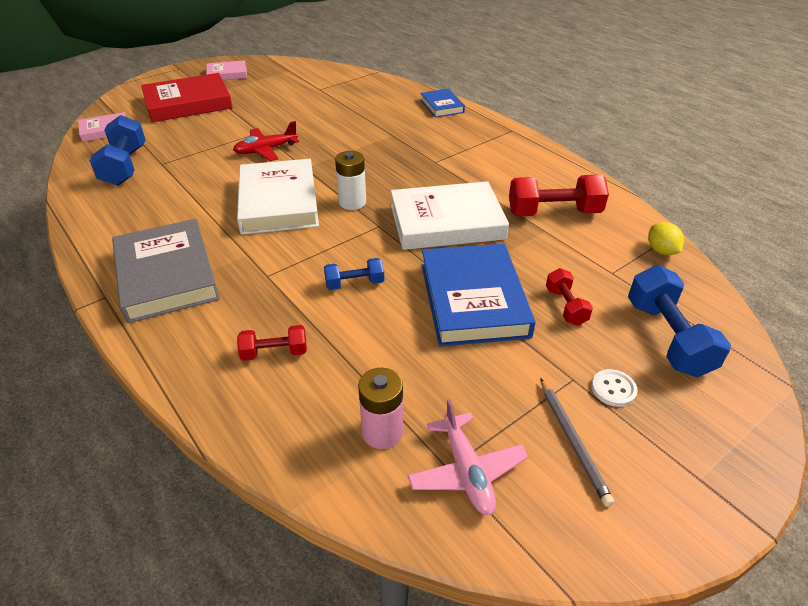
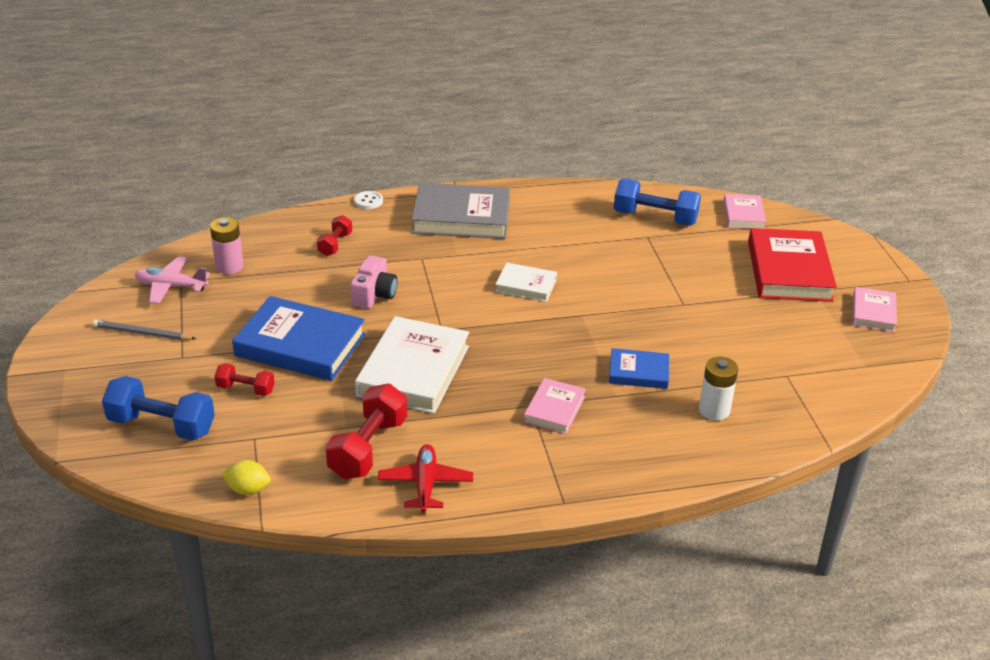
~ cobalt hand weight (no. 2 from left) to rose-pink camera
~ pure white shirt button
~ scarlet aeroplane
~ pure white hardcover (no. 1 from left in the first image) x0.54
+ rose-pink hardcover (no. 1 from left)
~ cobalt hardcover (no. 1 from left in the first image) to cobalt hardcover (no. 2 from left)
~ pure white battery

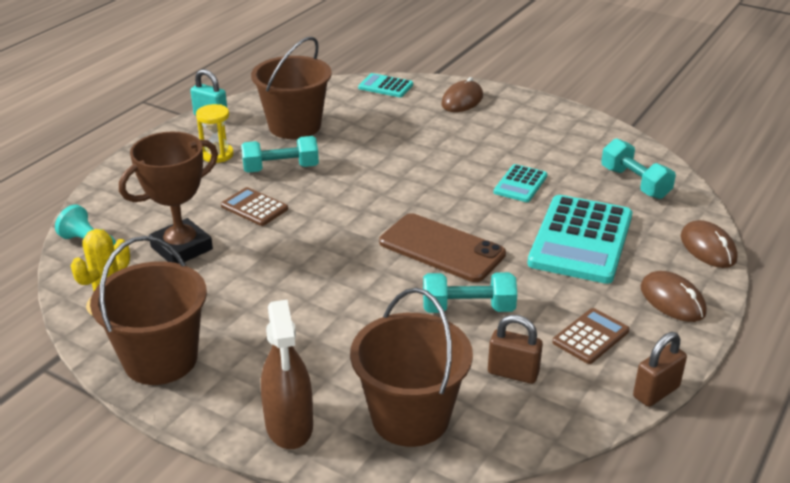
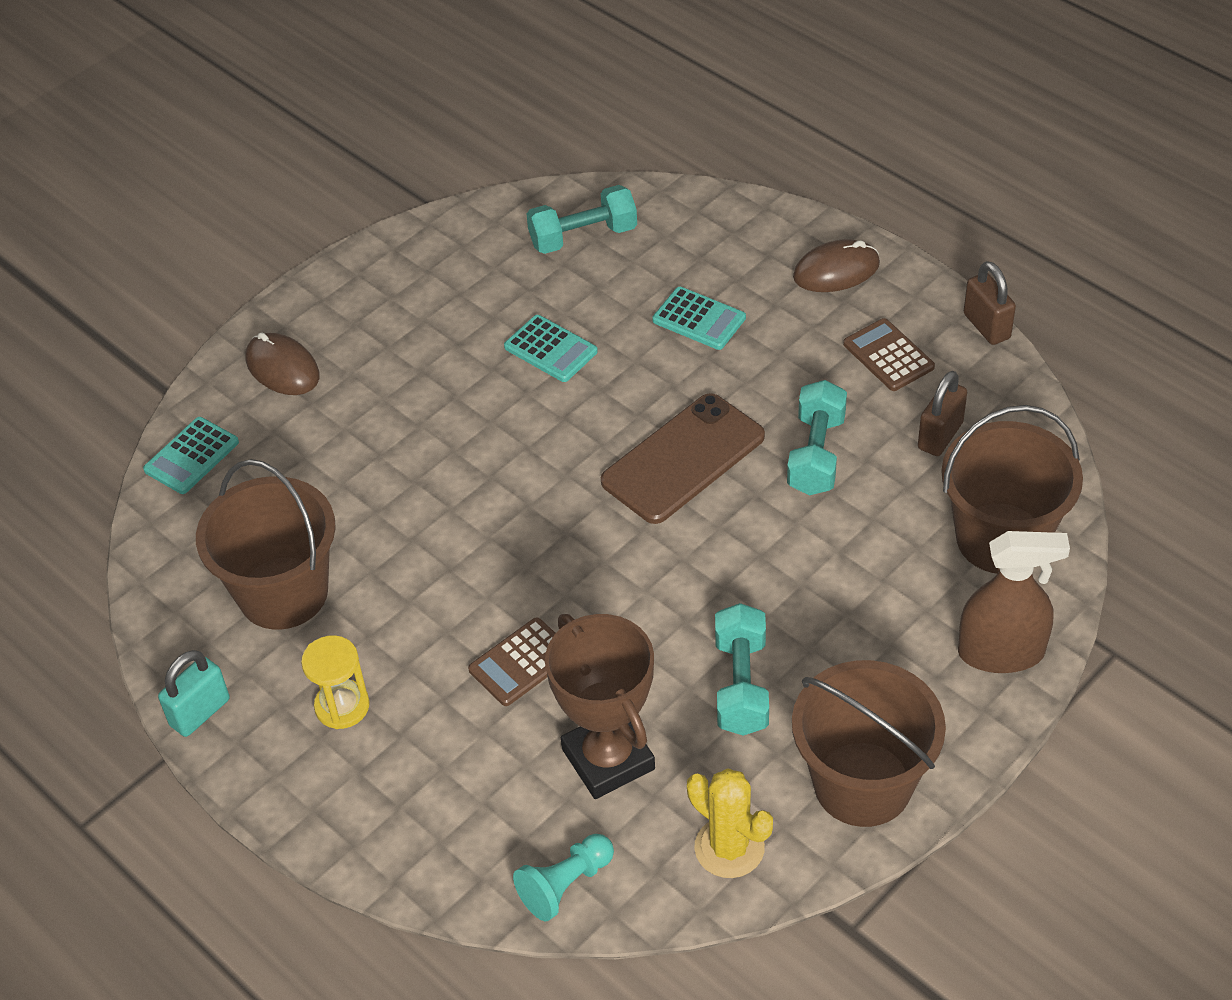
~ teal pocket calculator (no. 3 from left) x0.50
~ teal hand weight (no. 1 from left in the first image) to teal hand weight (no. 2 from left)
- dark brown computer mouse (no. 3 from left)

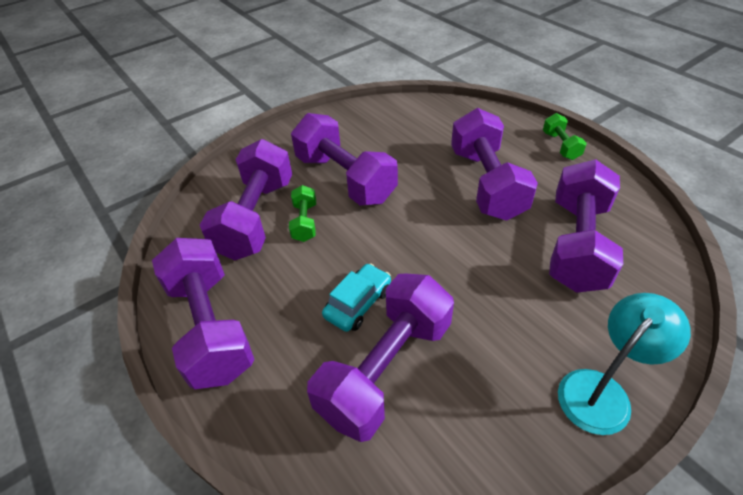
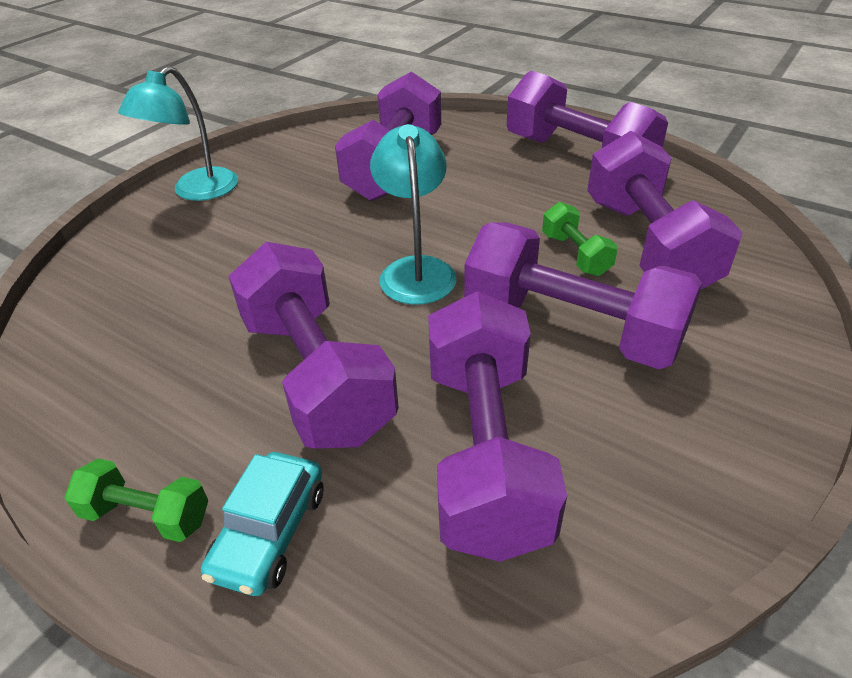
~ leaf-green hand weight (no. 2 from left in the first image) 45 degrees counterclockwise
~ teal automobile
+ teal lamp (no. 2 from left)
~ violet hand weight (no. 6 from left in the first image) to violet hand weight (no. 3 from left)

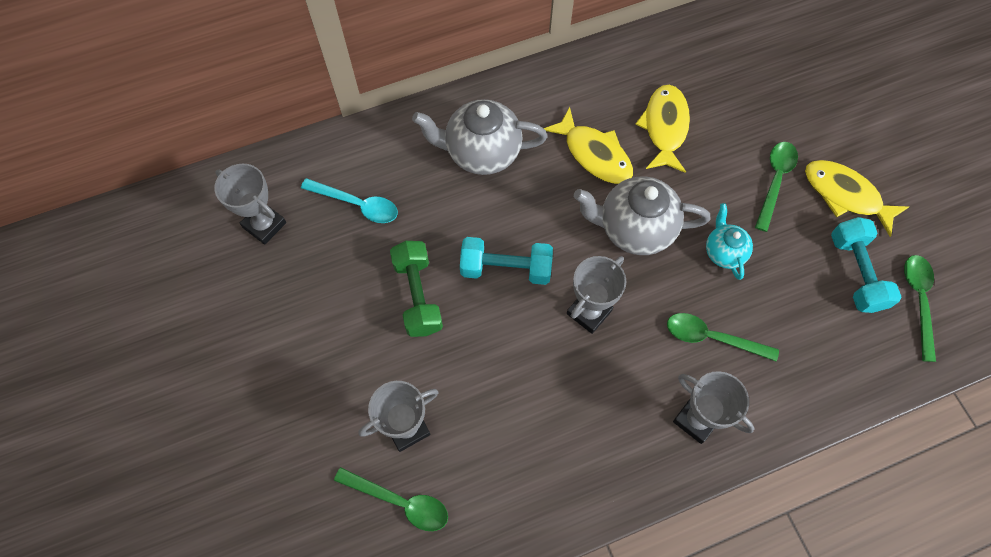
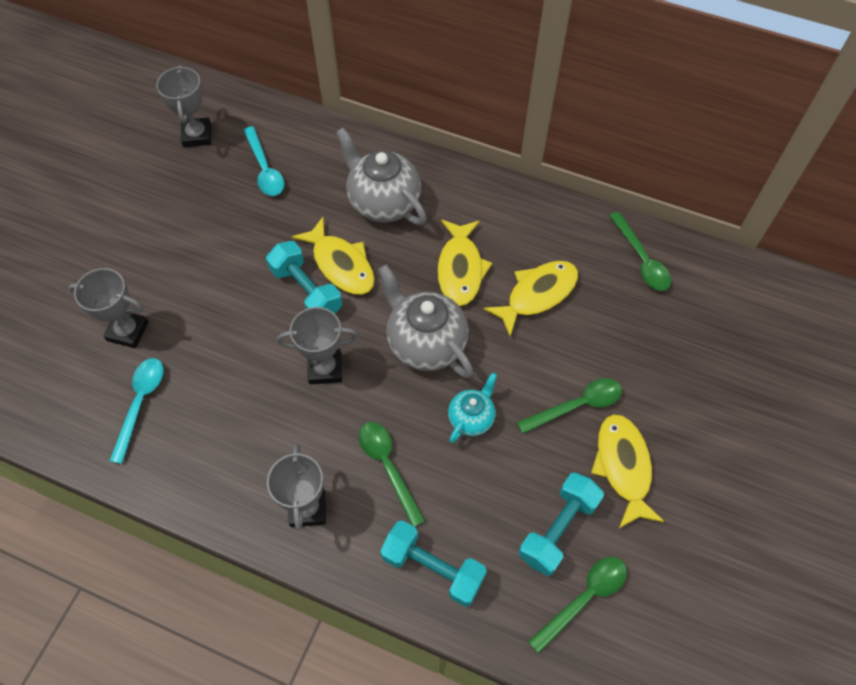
+ teal teaspoon (no. 1 from left)
+ golden fish (no. 1 from left)
+ teal hand weight (no. 2 from left)
~ leaf-green teaspoon (no. 1 from left in the first image) to leaf-green teaspoon (no. 4 from left)
- leaf-green hand weight

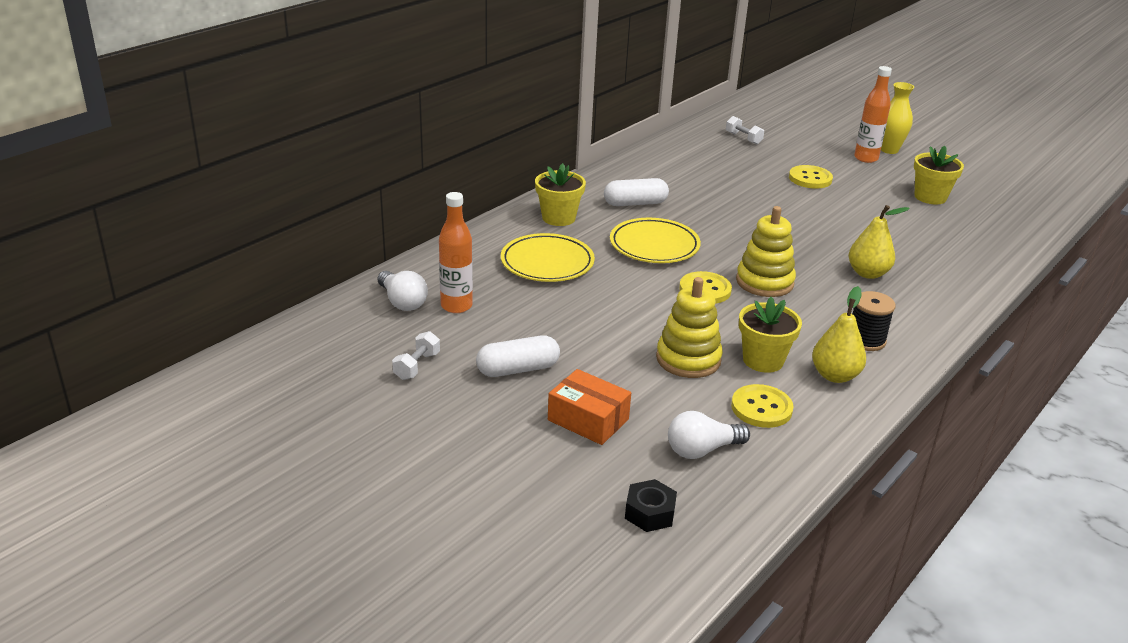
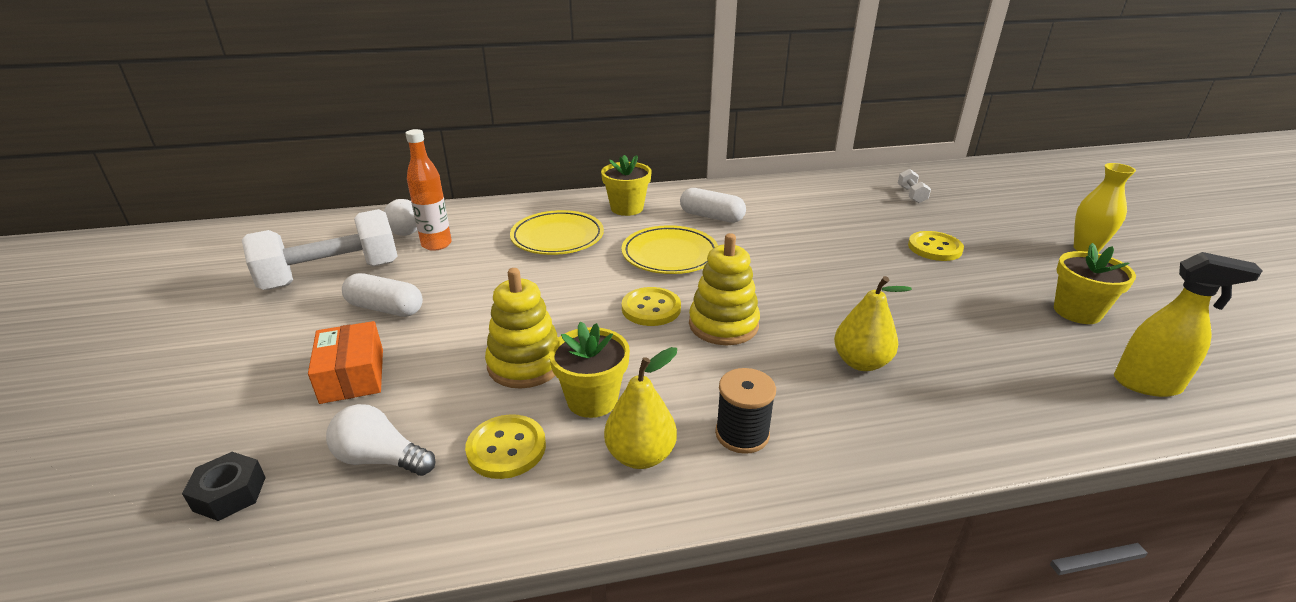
~ pure white hand weight (no. 1 from left) x2.41
+ golden spray cleaner
- bright orange bottle (no. 2 from left)

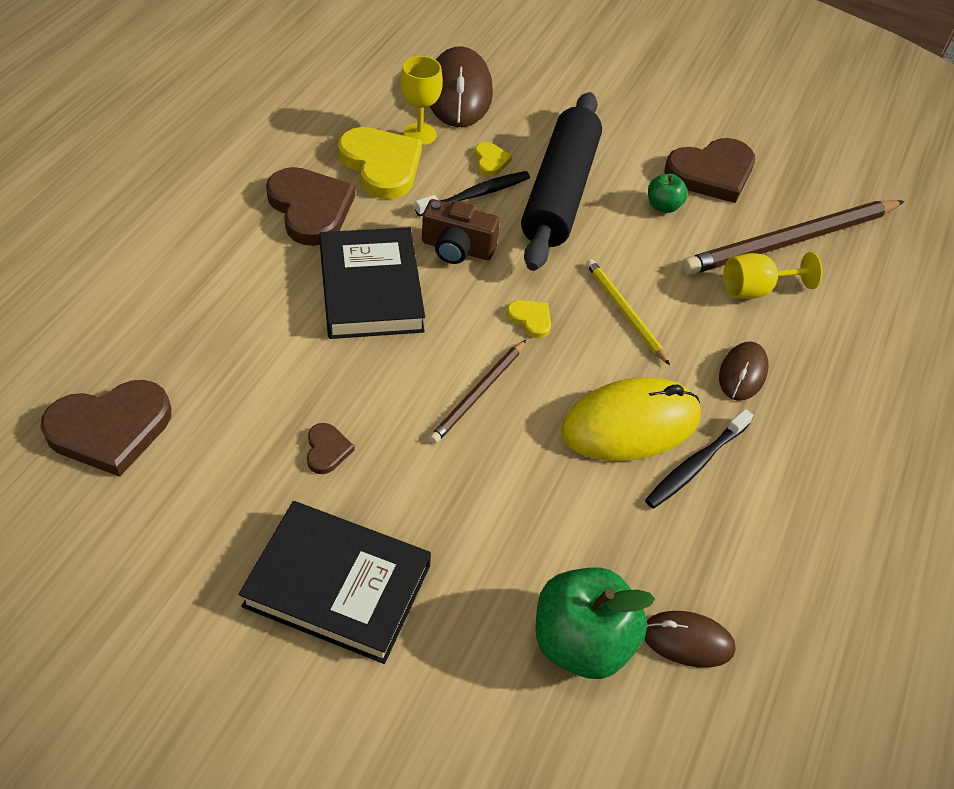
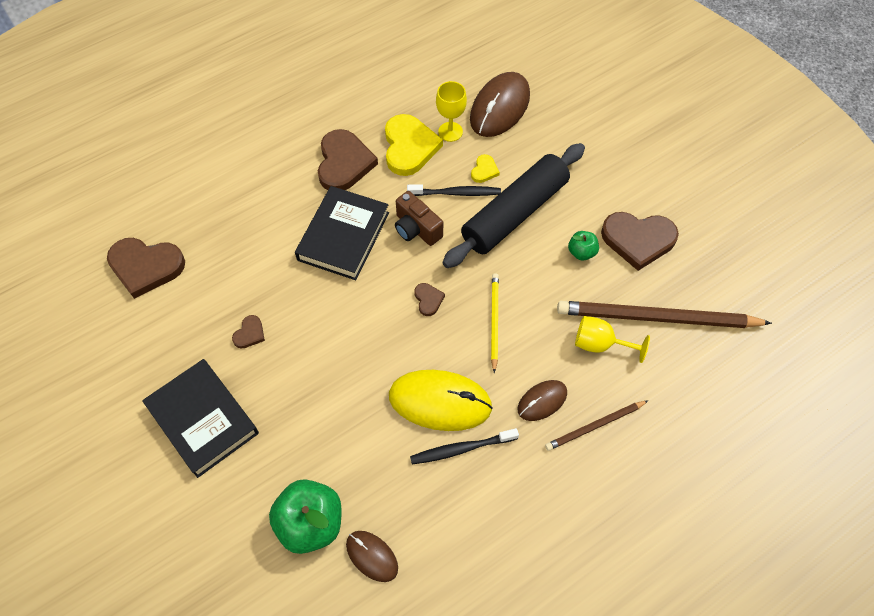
~ golden heart (no. 3 from left) to dark brown heart (no. 4 from left)
~ dark brown lead pencil (no. 1 from left)

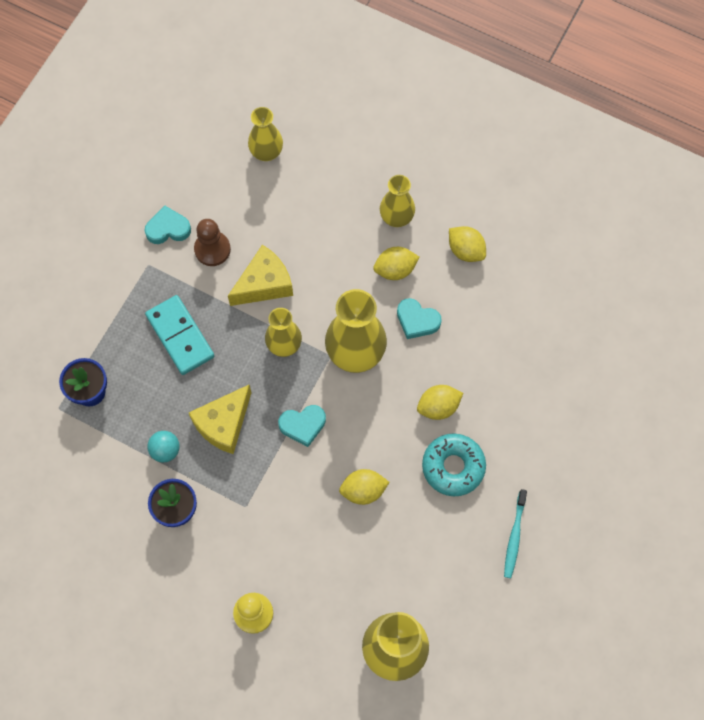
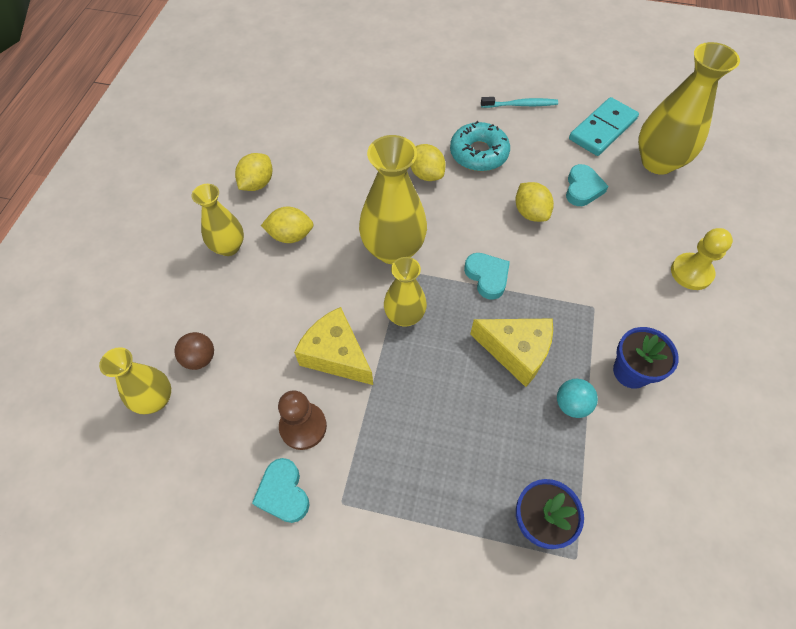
+ dark brown sphere
~ golden citrus fruit (no. 2 from left) 60 degrees counterclockwise
~ teal heart (no. 3 from left)
~ teal domino piece

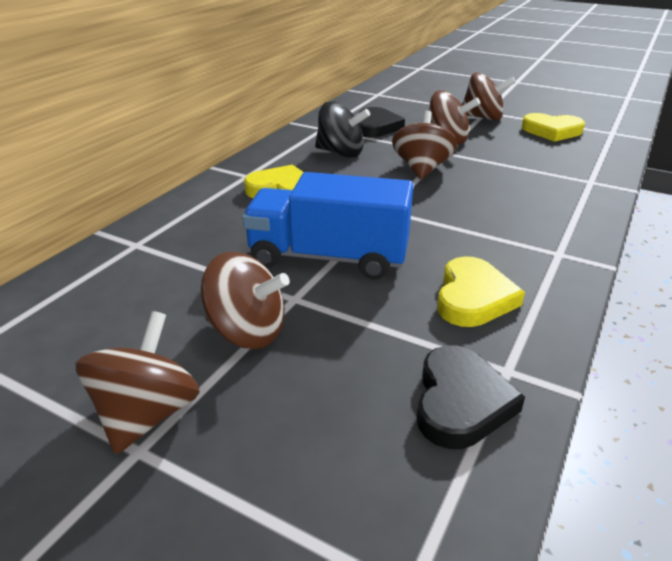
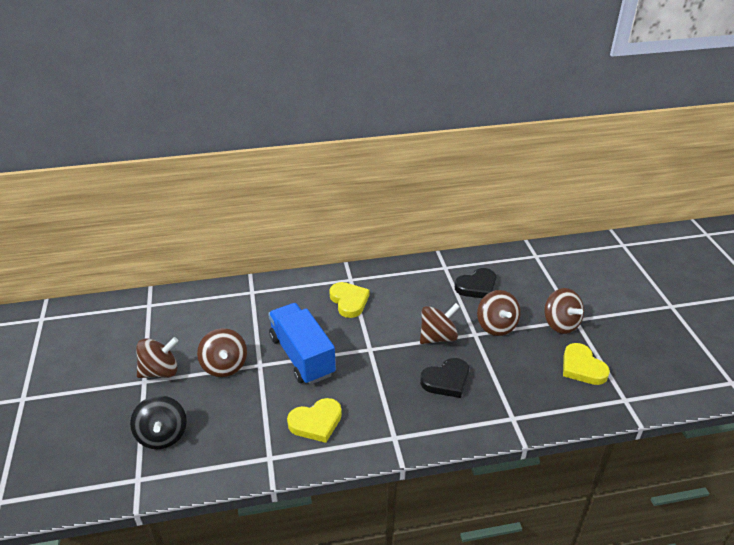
~ black whirligig
~ black heart (no. 2 from left in the first image) to black heart (no. 1 from left)

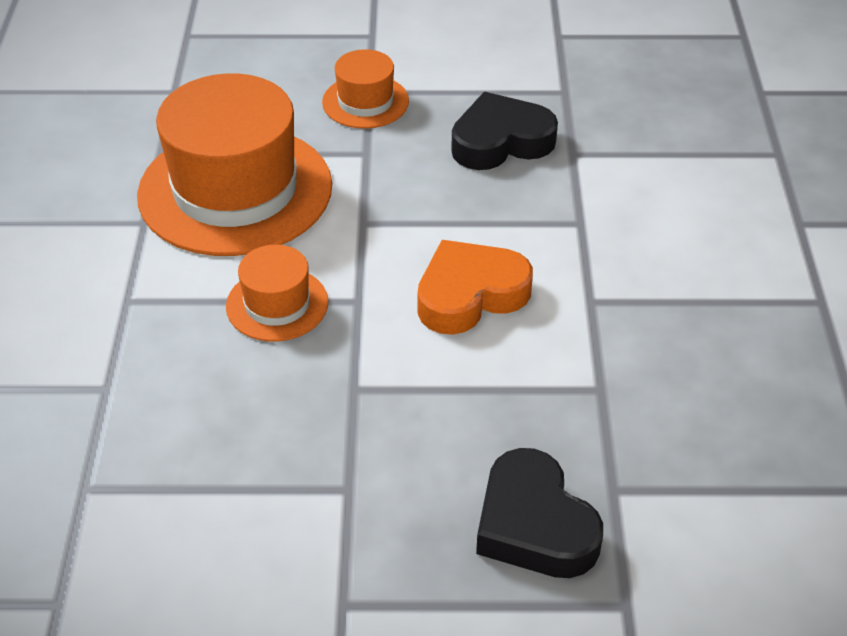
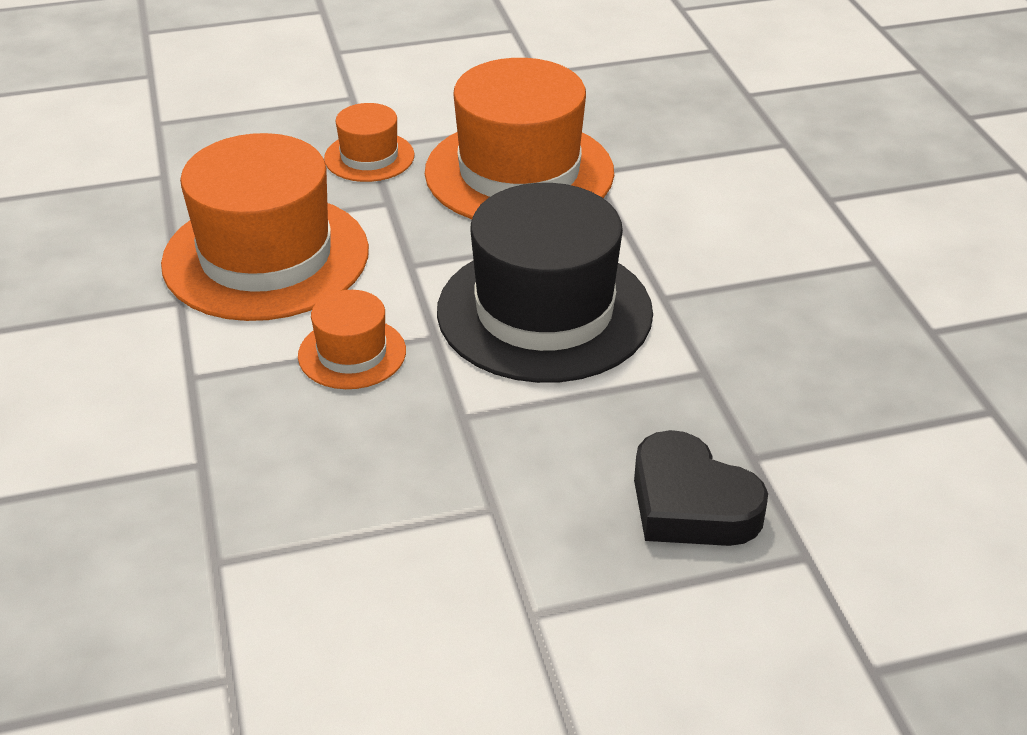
~ black heart (no. 1 from left) to bright orange hat (no. 4 from left)
~ bright orange heart to black hat

